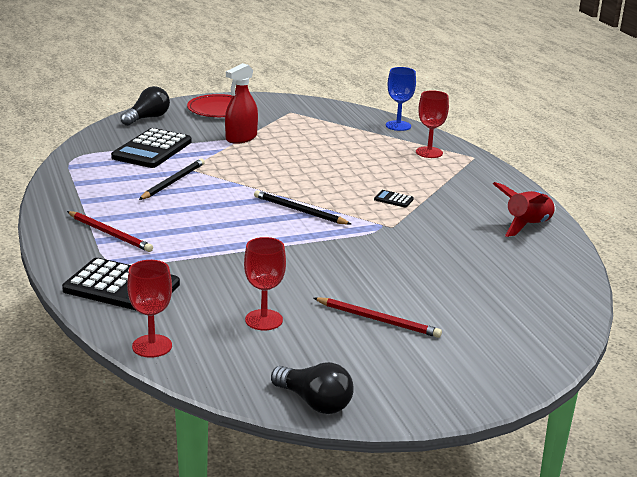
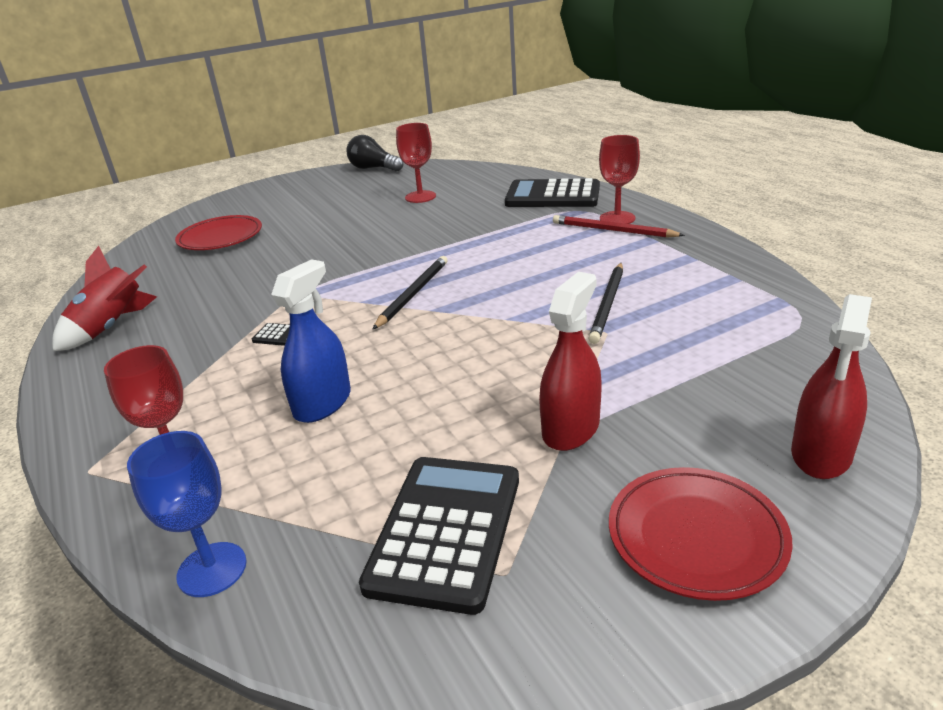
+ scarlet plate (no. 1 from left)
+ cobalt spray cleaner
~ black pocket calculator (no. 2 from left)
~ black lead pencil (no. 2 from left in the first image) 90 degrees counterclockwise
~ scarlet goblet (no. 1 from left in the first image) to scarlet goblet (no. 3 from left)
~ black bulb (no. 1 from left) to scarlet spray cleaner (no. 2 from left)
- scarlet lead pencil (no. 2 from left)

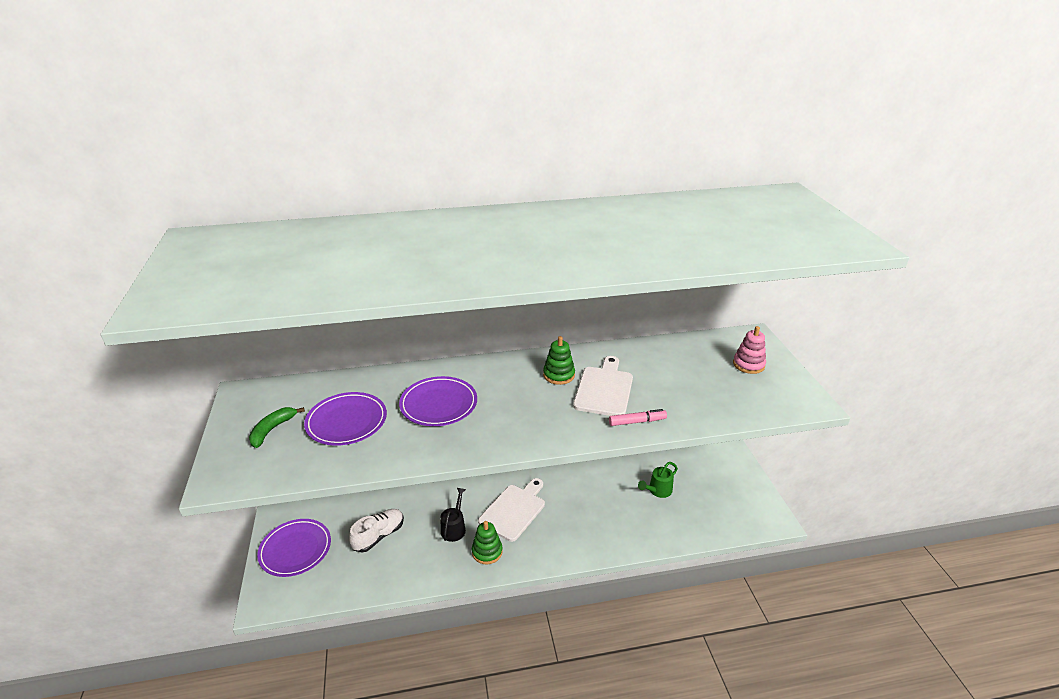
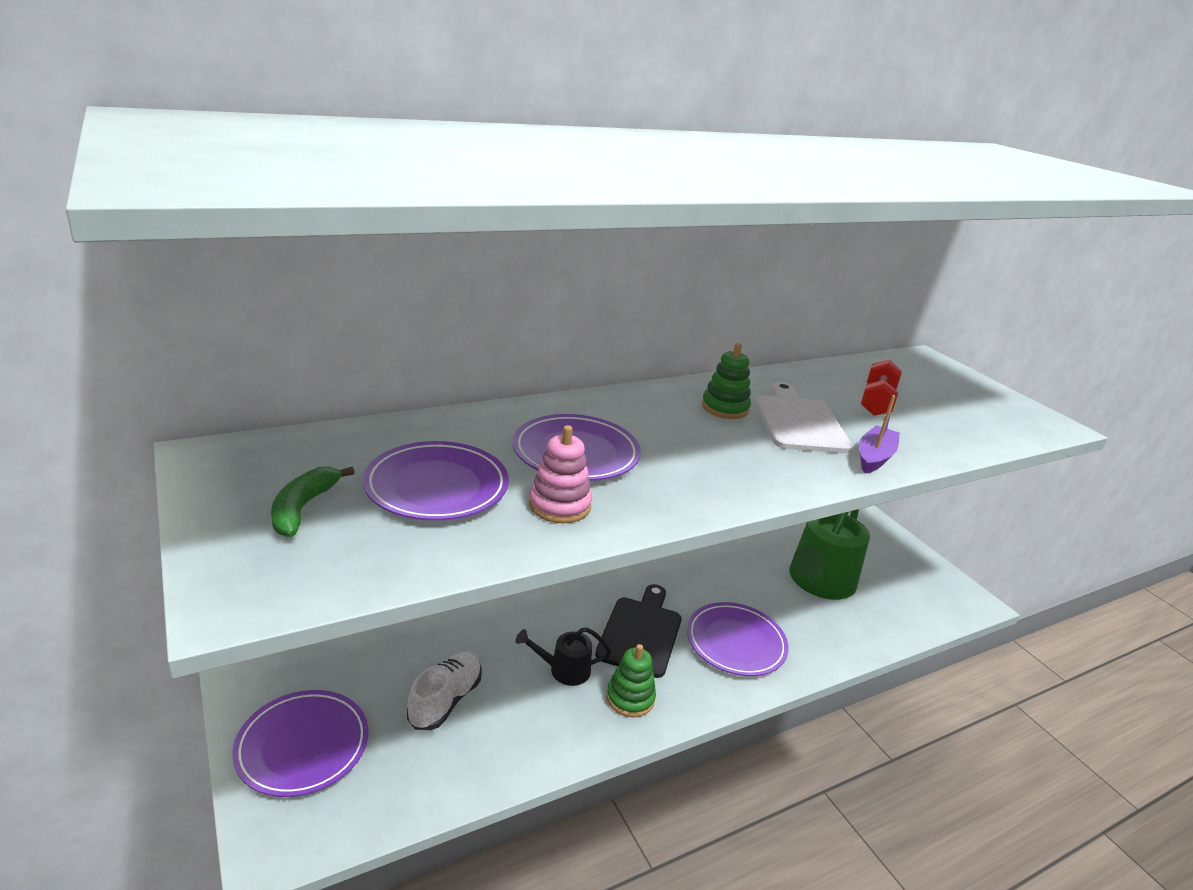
~ black watering can 90 degrees counterclockwise
~ rose-pink ring stacker
~ pure white cutting board (no. 1 from left) to black cutting board
+ violet plate (no. 4 from left)
~ leaf-green watering can x2.06
~ rose-pink felt pen to violet toy boat
+ scarlet hand weight

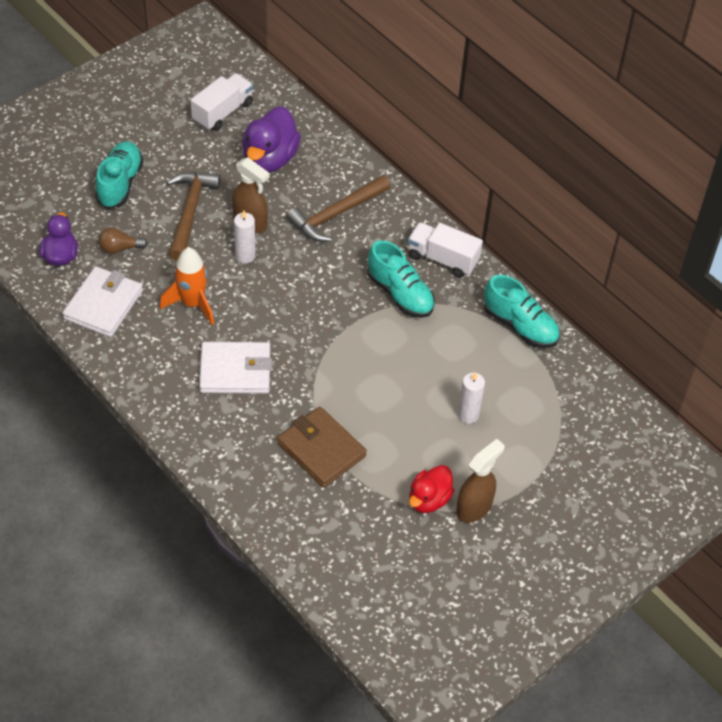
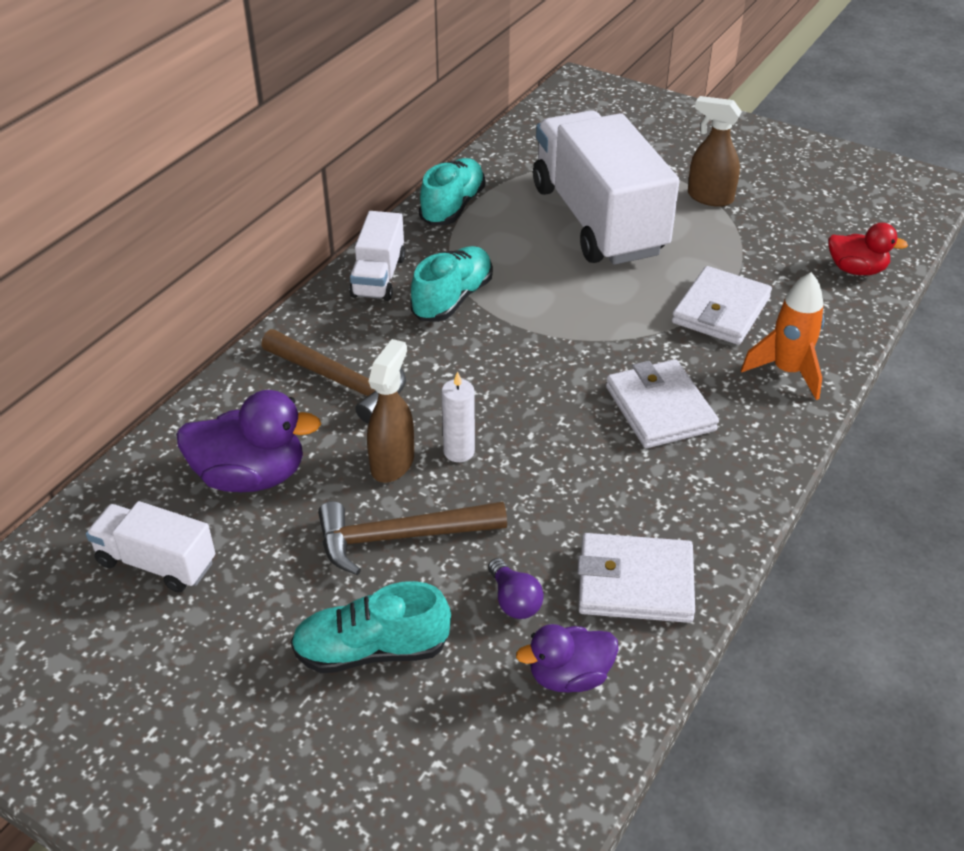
~ dark brown bulb to violet bulb
~ pure white candle (no. 2 from left) to pure white lorry (no. 3 from left)
~ dark brown billfold to pure white billfold (no. 3 from left)
~ bright orange rocket
~ scarlet rubber duck

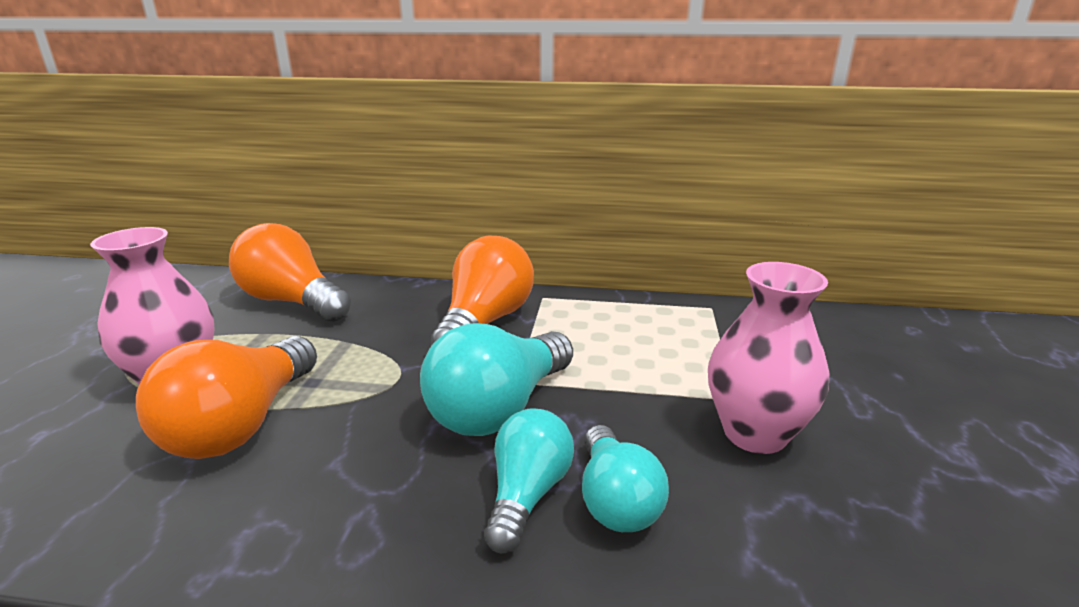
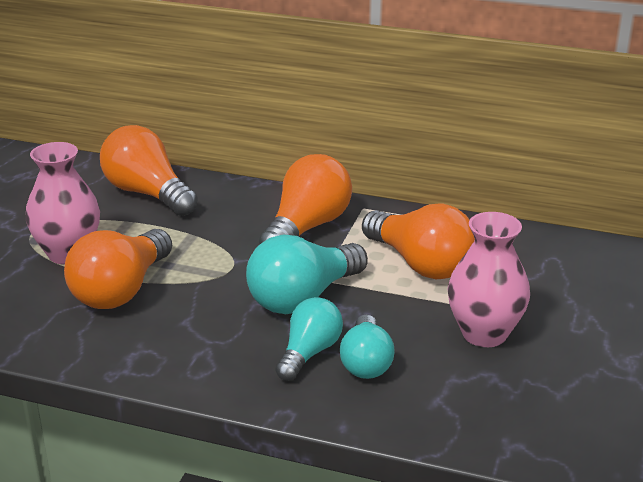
+ bright orange bulb (no. 4 from left)

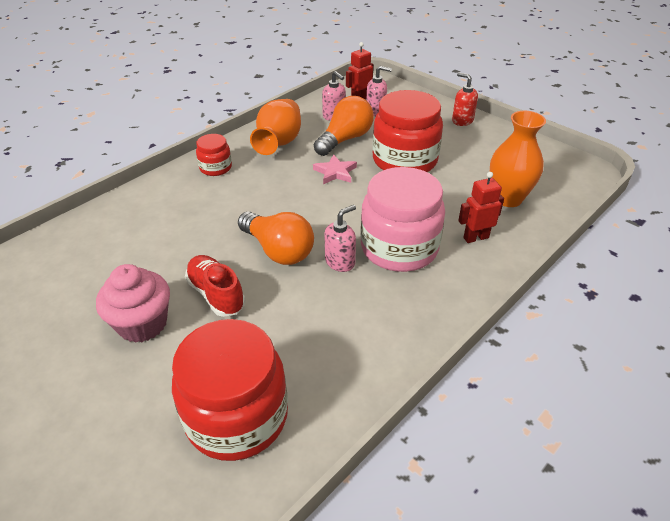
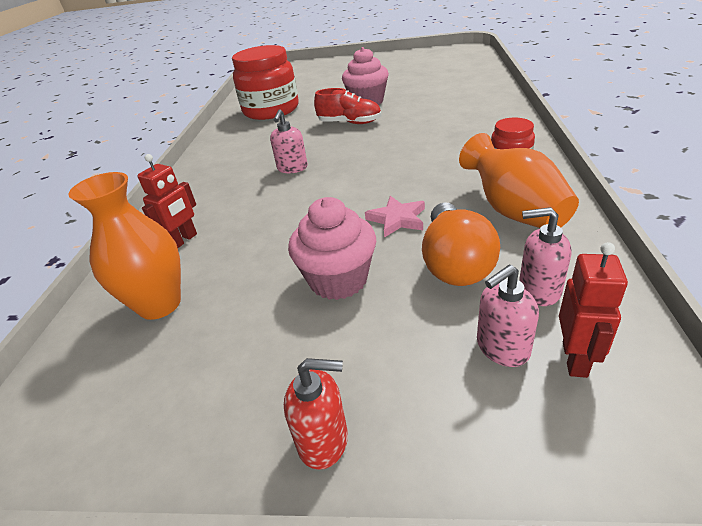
~ scarlet jam jar (no. 3 from left) to rose-pink fairy cake (no. 1 from left)
- bright orange bulb (no. 1 from left)
- rose-pink jam jar

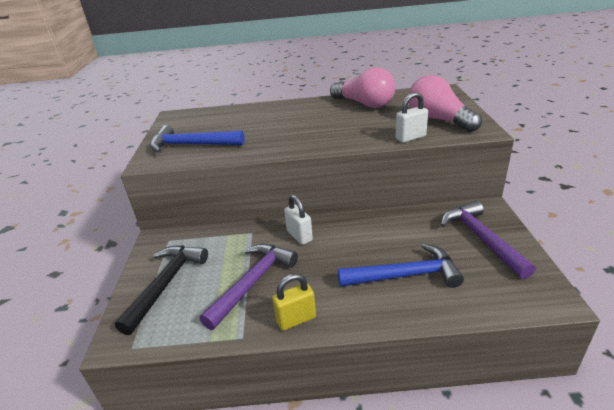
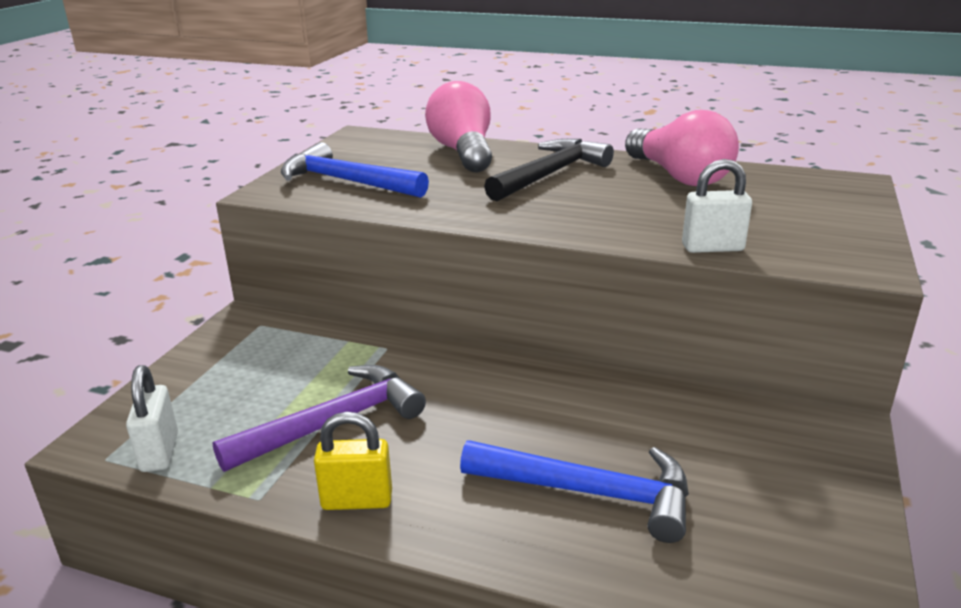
~ pure white small lock (no. 1 from left)
~ rose-pink bulb (no. 2 from left in the first image) to rose-pink bulb (no. 1 from left)
~ black carpenter's hammer
- violet carpenter's hammer (no. 2 from left)

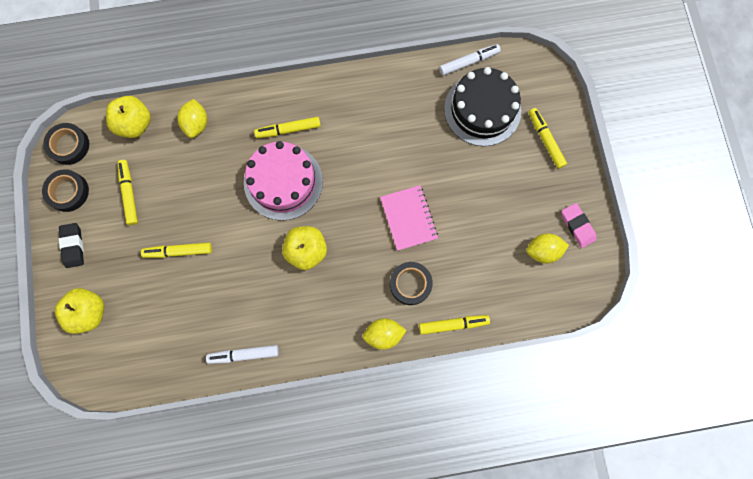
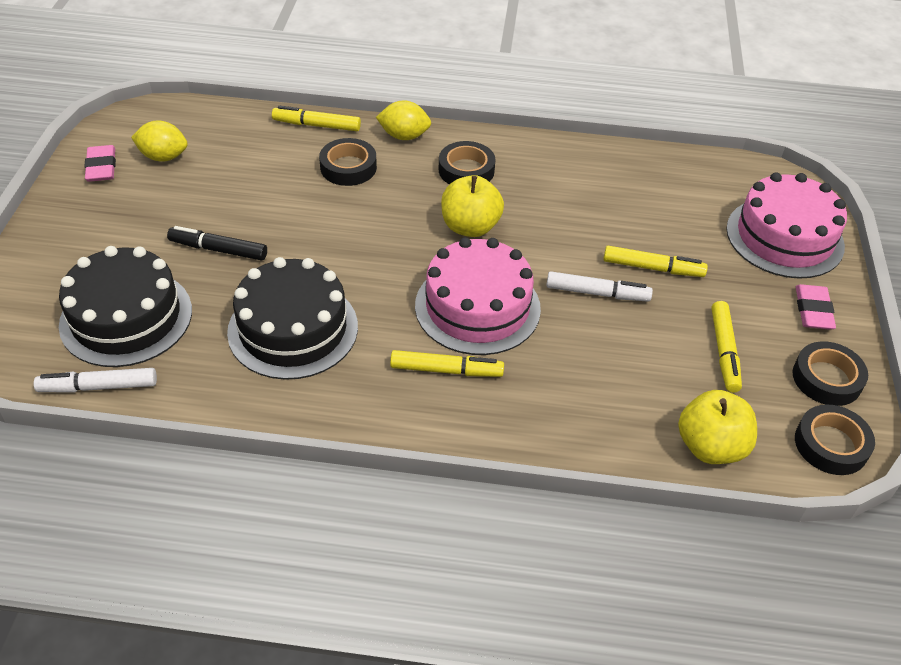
+ black felt pen
+ black layer cake (no. 2 from left)
+ black sticky tape (no. 2 from left)
~ pure white felt pen (no. 1 from left in the first image) to pure white felt pen (no. 2 from left)
~ golden toy apple (no. 1 from left) to rose-pink layer cake (no. 2 from left)
~ black gum eraser to rose-pink gum eraser (no. 2 from left)
- golden citrus fruit (no. 1 from left)
- rose-pink exercise book
- golden felt pen (no. 5 from left)

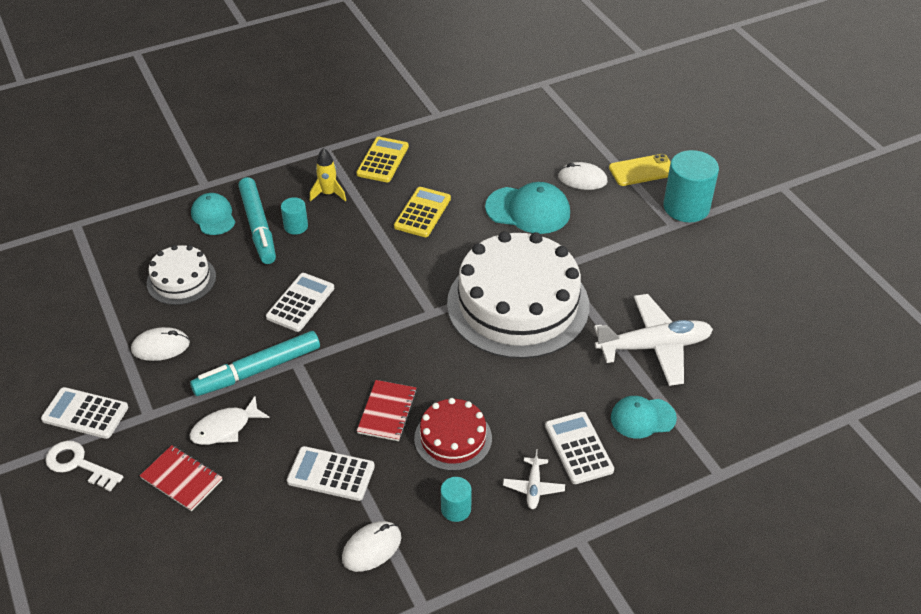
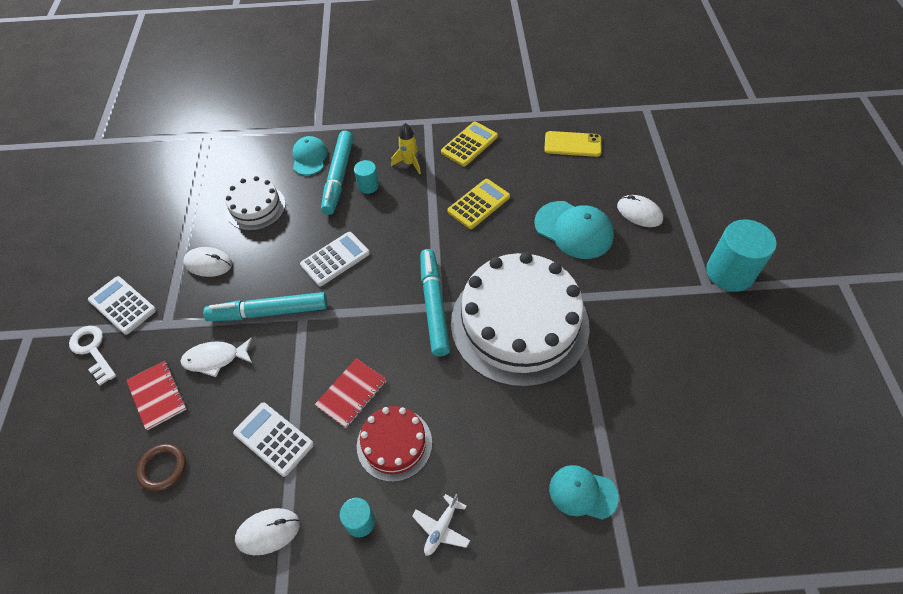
+ dark brown torus
+ teal felt pen (no. 3 from left)
~ golden phone
- pure white pocket calculator (no. 4 from left)
- pure white aeroplane (no. 2 from left)

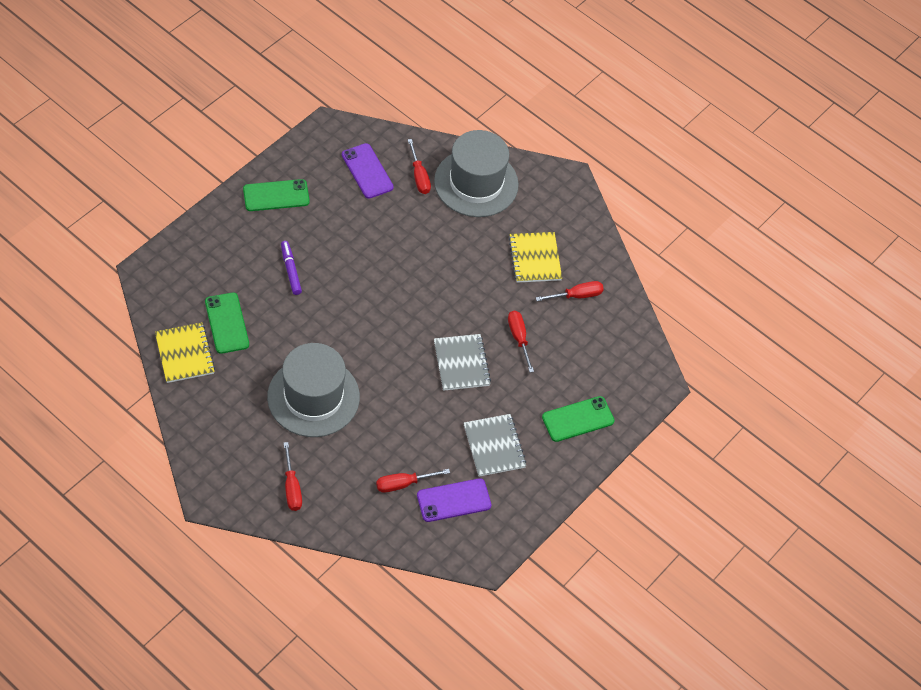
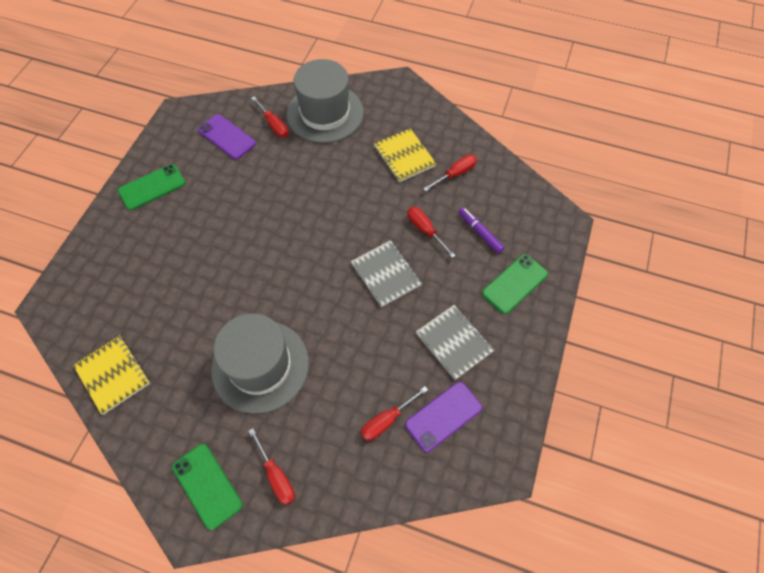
~ leaf-green phone (no. 1 from left in the first image) to leaf-green phone (no. 2 from left)
~ violet felt pen

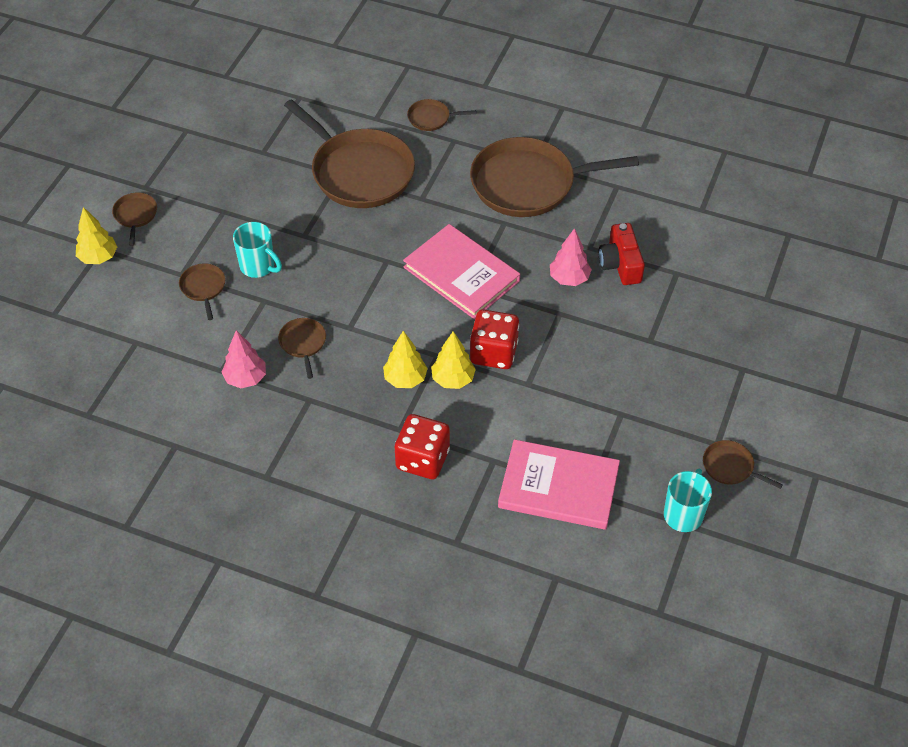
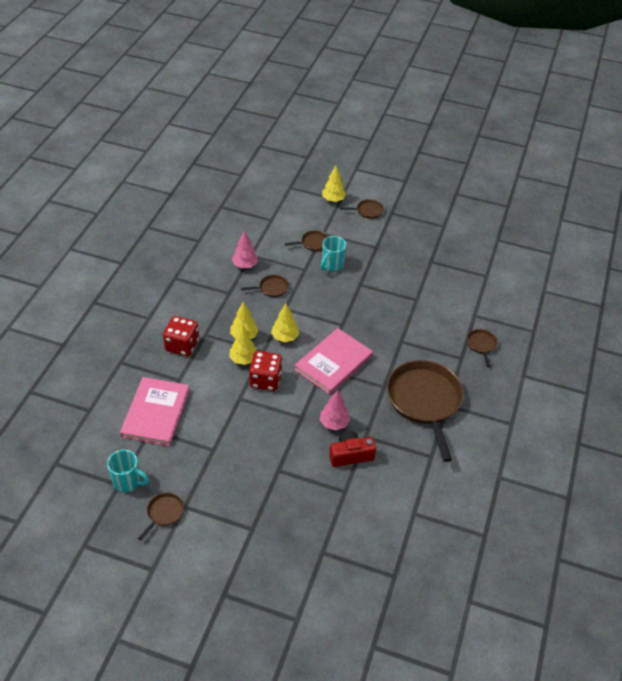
+ golden toy tree (no. 3 from left)
- dark brown skillet (no. 4 from left)

